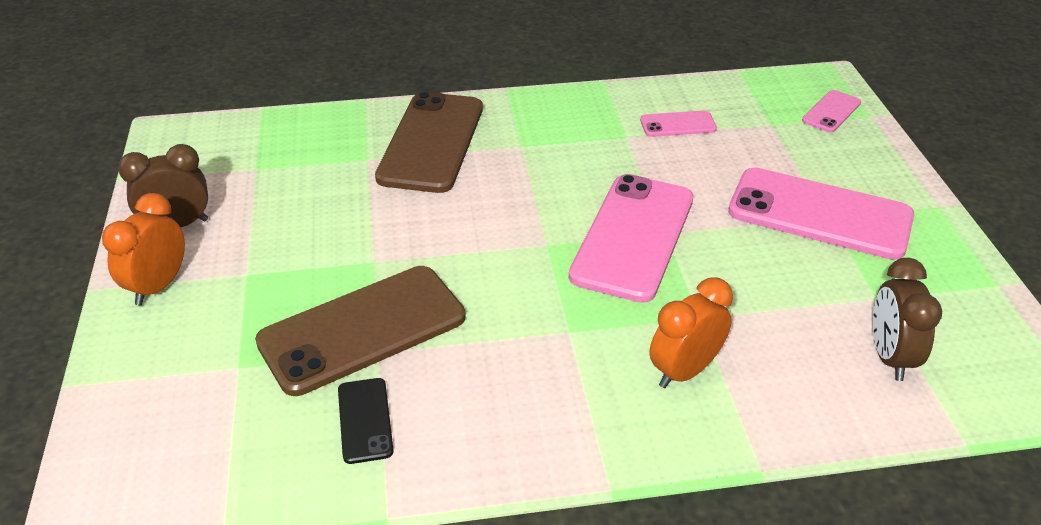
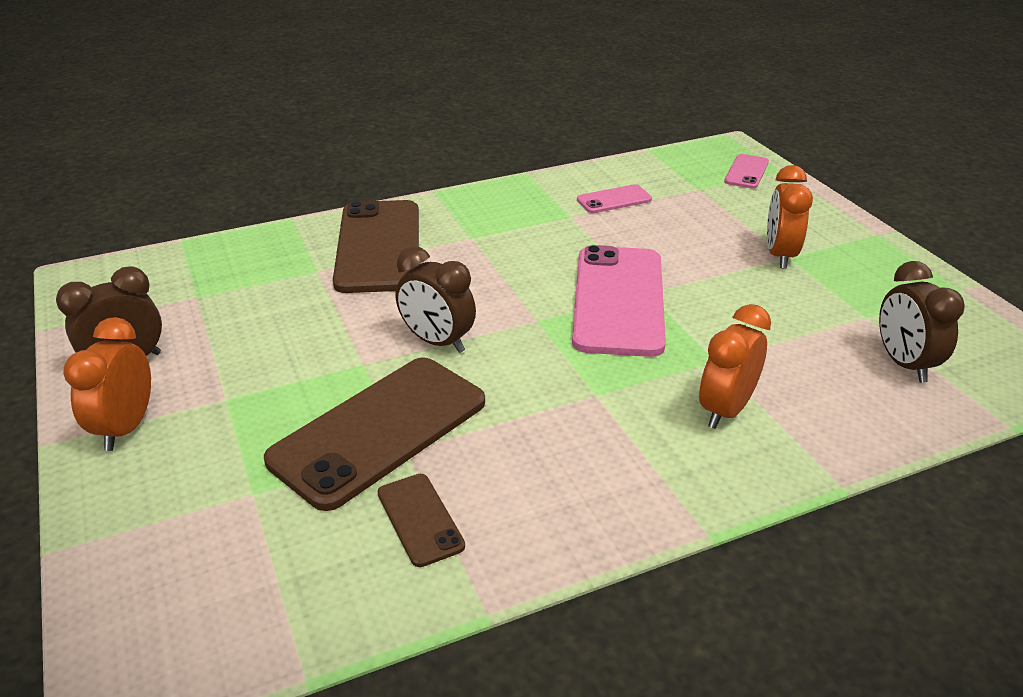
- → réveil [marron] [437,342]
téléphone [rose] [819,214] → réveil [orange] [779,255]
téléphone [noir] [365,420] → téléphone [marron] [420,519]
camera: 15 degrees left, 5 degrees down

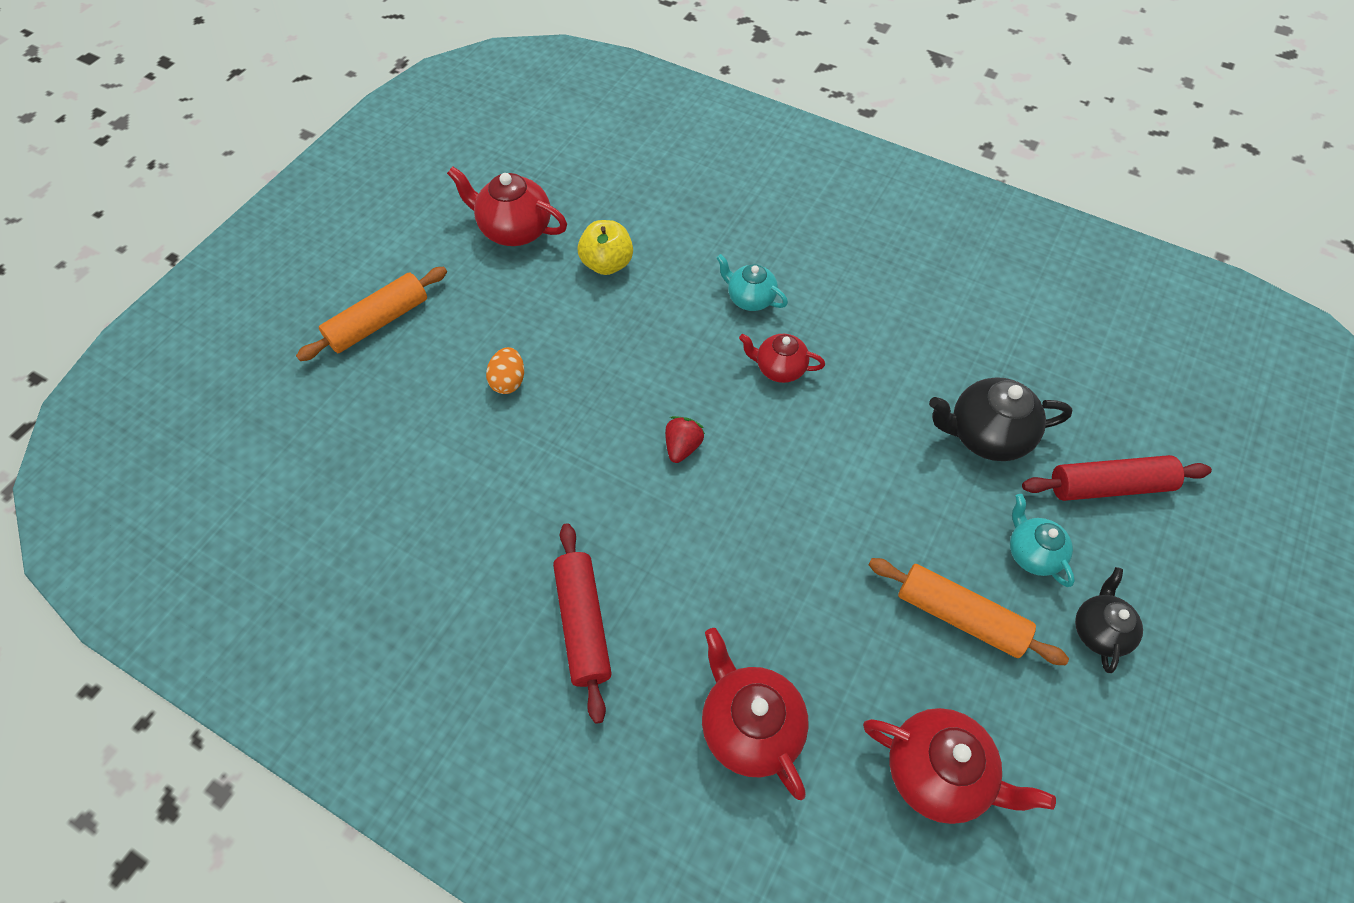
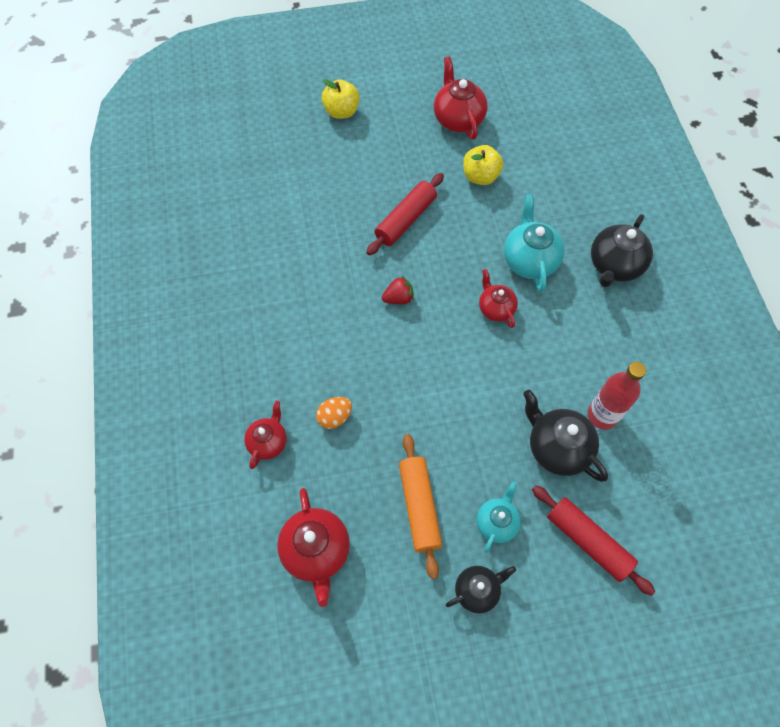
- → bouteille [rouge] [602,415]
- → théière [noir] [614,266]
œuf [orange] [508,381] → œuf [orange] [334,417], move
rouleau à pâtisserie [rouge] [583,624] → rouleau à pâtisserie [rouge] [406,220], move
rouleau à pâtisserie [orange] [379,322] → pomme [jaune] [341,112]
théière [rouge] [750,726] → théière [rouge] [268,442], x0.63
théière [turquoise] [750,298] → théière [turquoise] [529,260], x1.59
camera: 50 degrees right, 5 degrees up

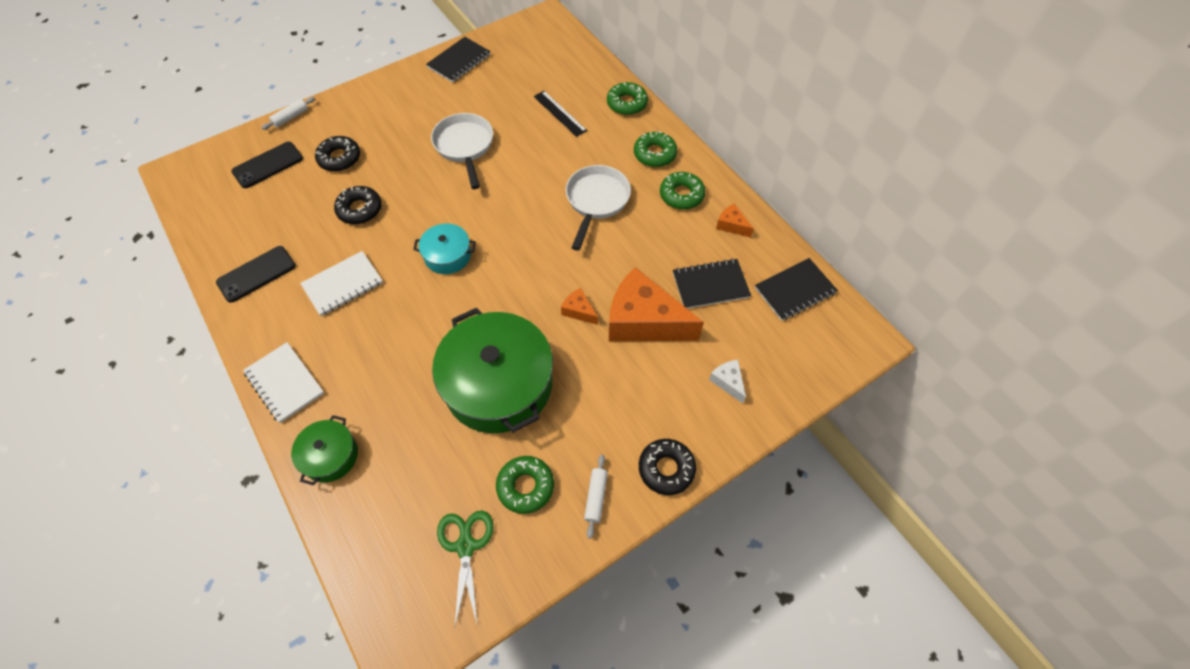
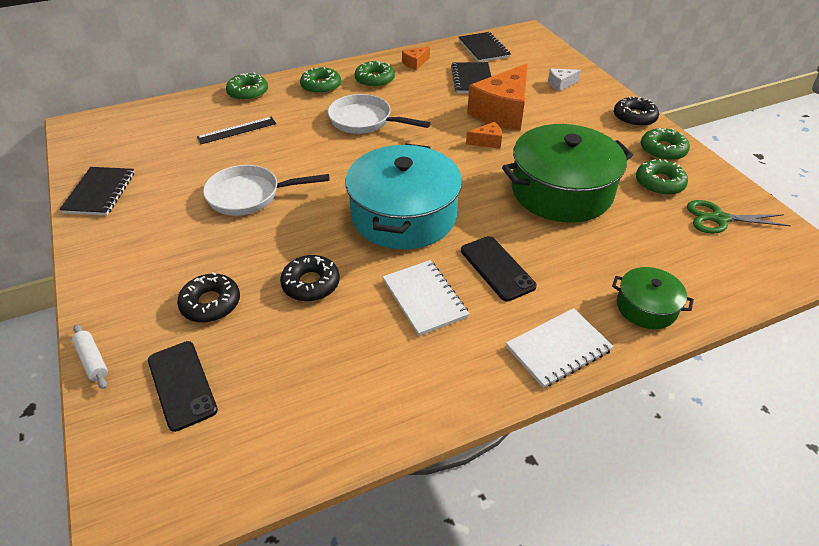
téléphone [noir] [256,274] → téléphone [noir] [497,268], move
rouleau à pâtisserie [blanc] [596,497] → beignet [vert] [663,150]
carnet [noir] [459,61] → carnet [noir] [100,193], 45 degrees clockwise
fromage [orange] [579,311] → fromage [orange] [487,142], 150 degrees counterclockwise
marmite [turquoise] [447,255] → marmite [turquoise] [404,215], x2.05
camera: 80 degrees left, 15 degrees down

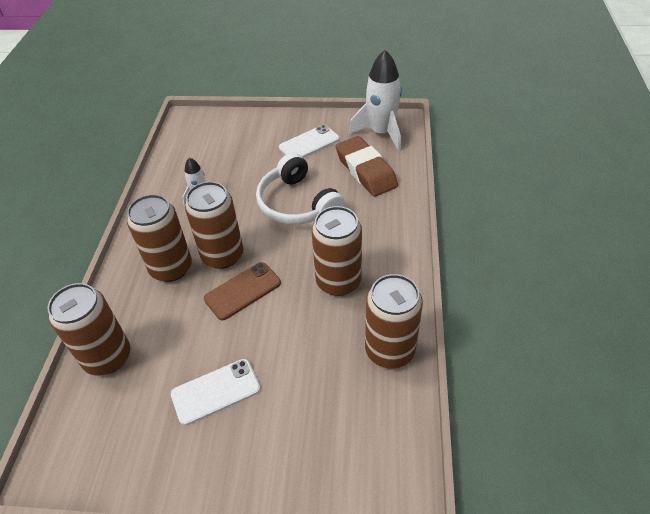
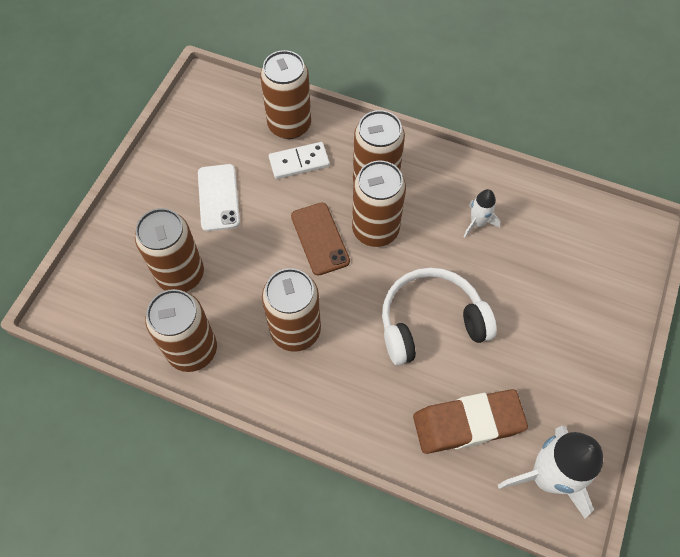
téléphone [blanc] [309,143] → -
- → canette [marron] [180,274]
- → domino [blanc] [299,162]
camera: 105 degrees right, 15 degrees up

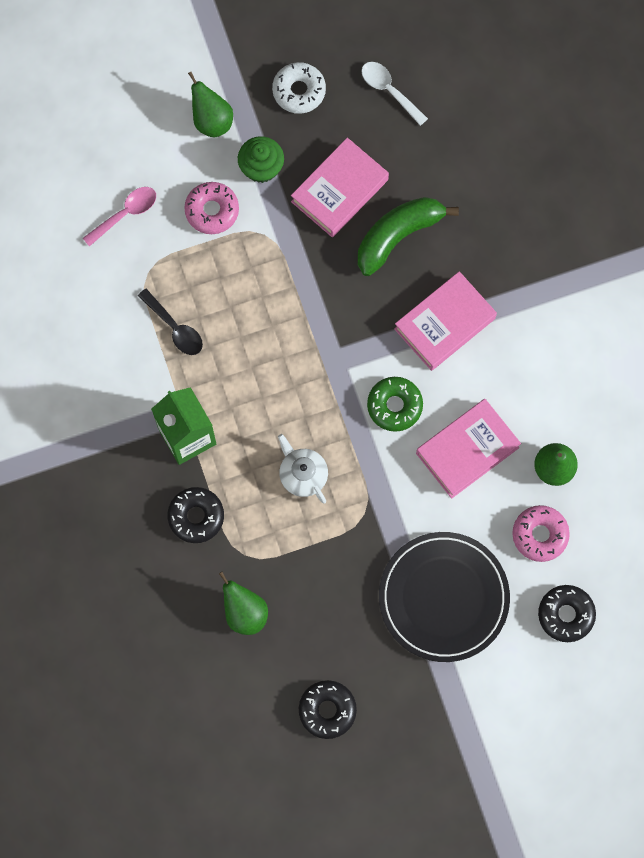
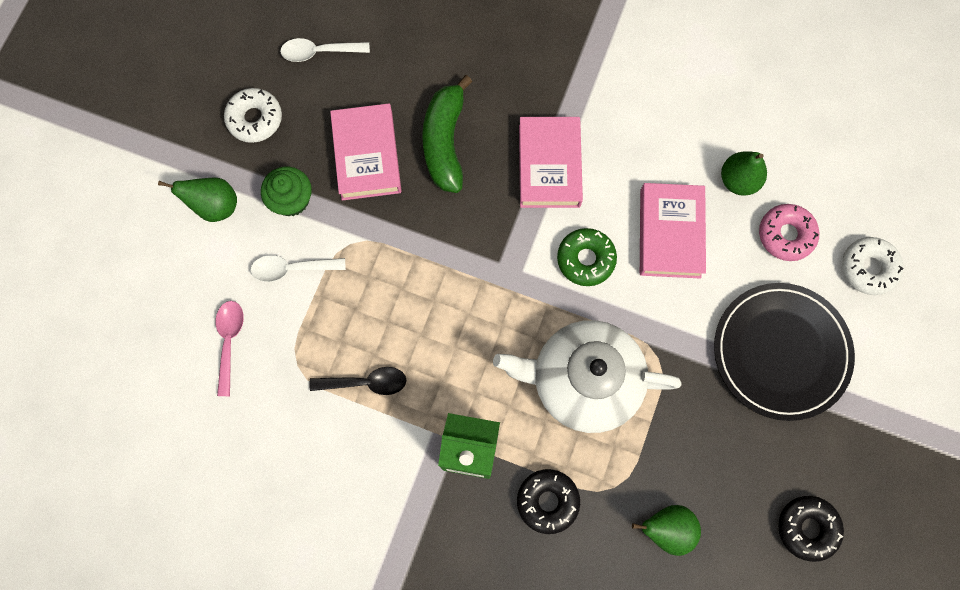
beignet [rose] [212,211] → cuillère [blanc] [292,269]
beignet [noir] [565,614] → beignet [blanc] [868,268]
théière [blanc] [303,474] → théière [blanc] [583,380], x2.07
camera: 50 degrees left, 0 degrees up

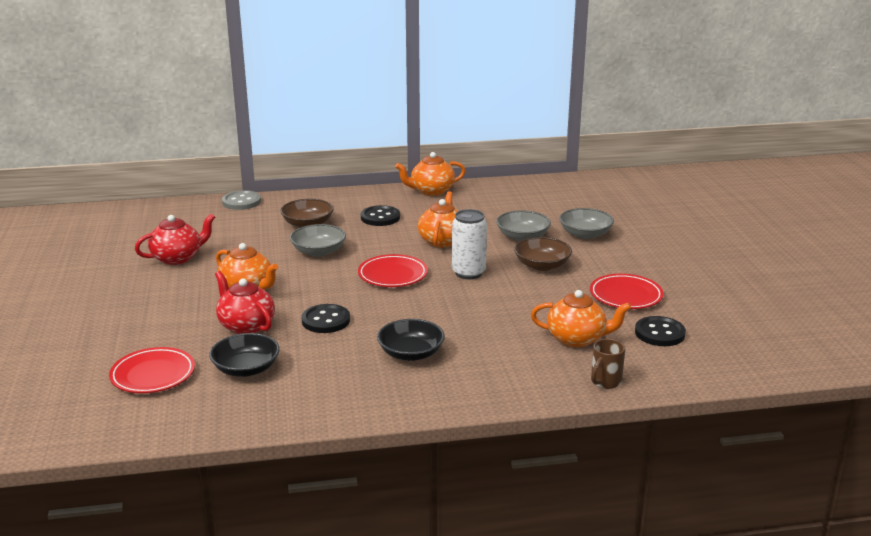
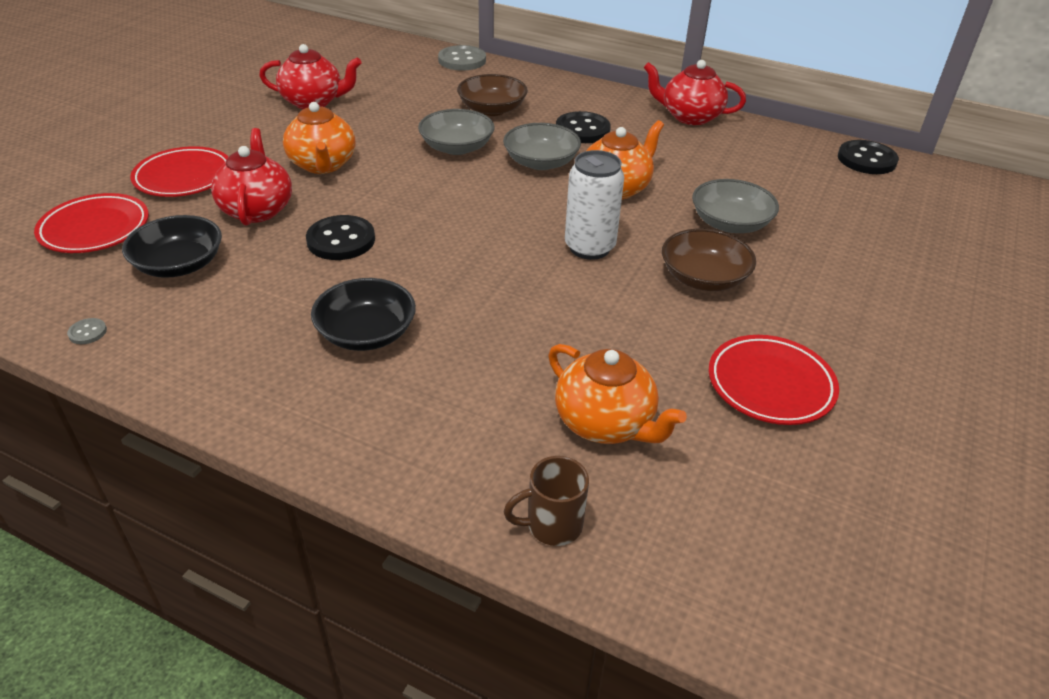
- → bouton [gris] [87,332]
assiette [rouge] [392,275] → assiette [rouge] [184,177], move
bol [gris] [585,234] → bol [gris] [541,162], move
bouton [noir] [659,333] → bouton [noir] [866,159], move
théière [orange] [431,191] → théière [rouge] [690,116]
camera: 35 degrees right, 15 degrees up

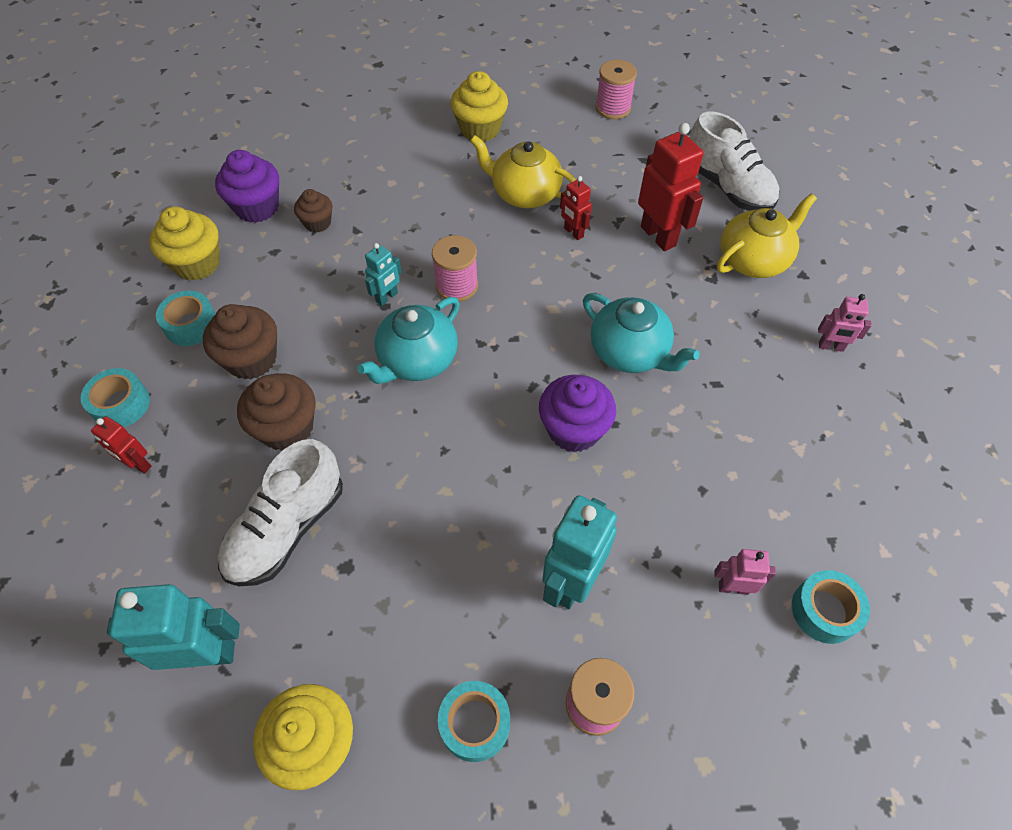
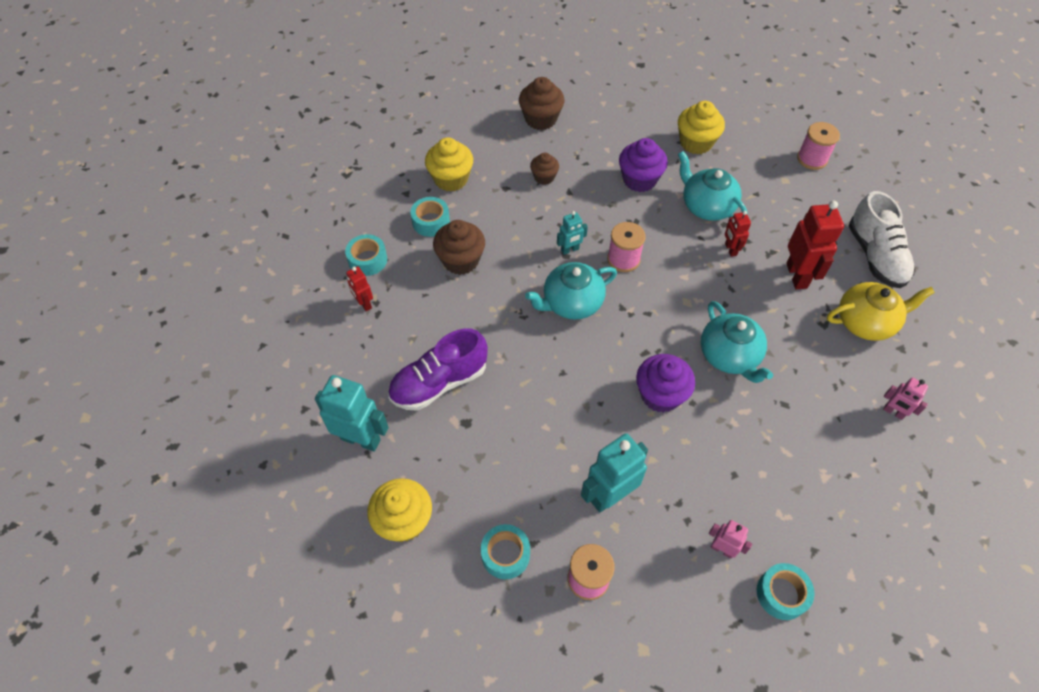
muffin [violet] [257,207] → muffin [violet] [639,180], move
muffin [marron] [287,428] → muffin [marron] [541,119], move
chaussure [blanc] [287,528] → chaussure [violet] [439,382]
théière [jaune] [524,194] → théière [turquoise] [706,206]
camera: 25 degrees right, 0 degrees up

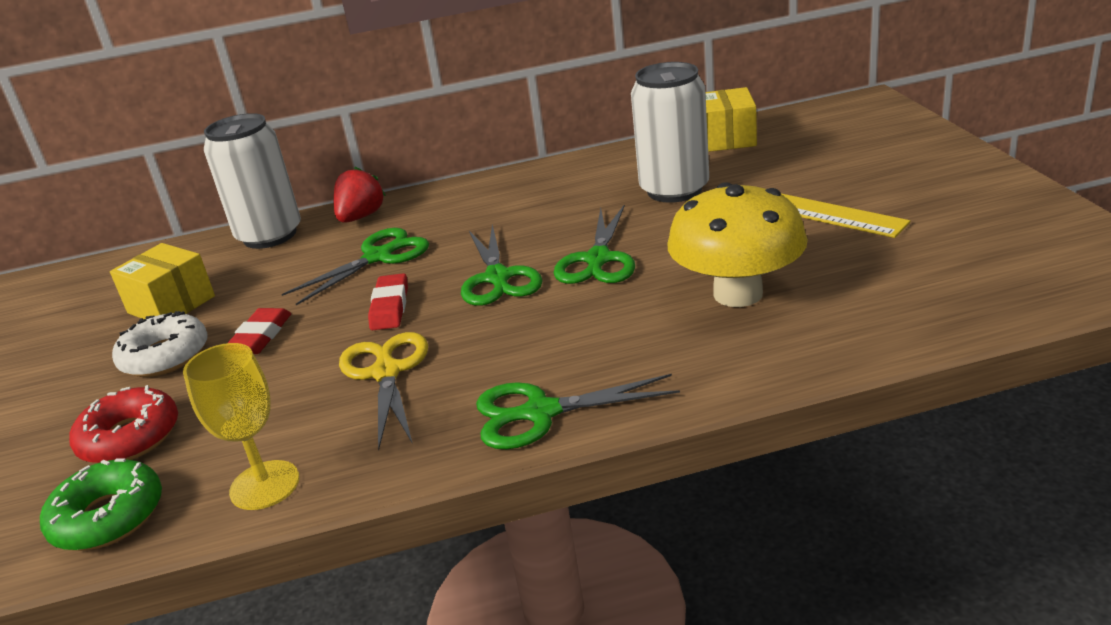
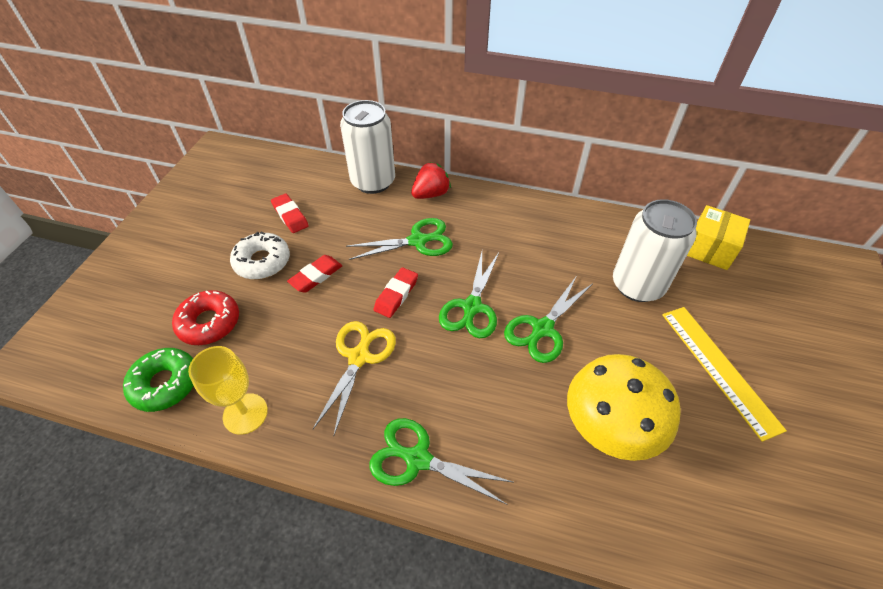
boîte [jaune] [171,304] → gomme [rouge] [290,216]
camera: 25 degrees right, 20 degrees up

